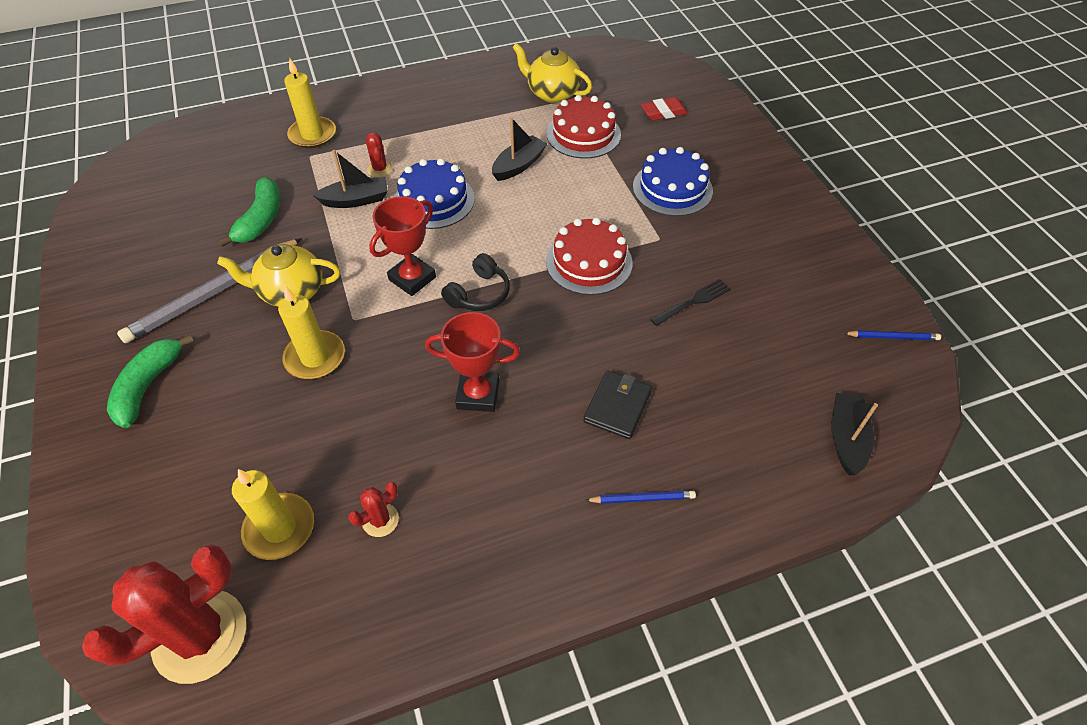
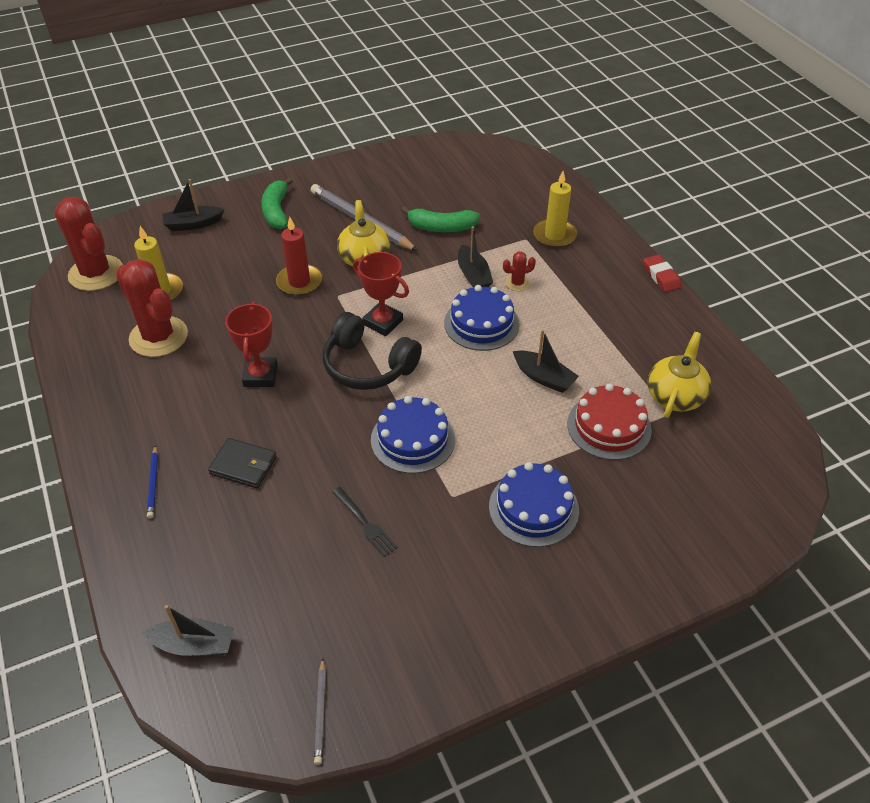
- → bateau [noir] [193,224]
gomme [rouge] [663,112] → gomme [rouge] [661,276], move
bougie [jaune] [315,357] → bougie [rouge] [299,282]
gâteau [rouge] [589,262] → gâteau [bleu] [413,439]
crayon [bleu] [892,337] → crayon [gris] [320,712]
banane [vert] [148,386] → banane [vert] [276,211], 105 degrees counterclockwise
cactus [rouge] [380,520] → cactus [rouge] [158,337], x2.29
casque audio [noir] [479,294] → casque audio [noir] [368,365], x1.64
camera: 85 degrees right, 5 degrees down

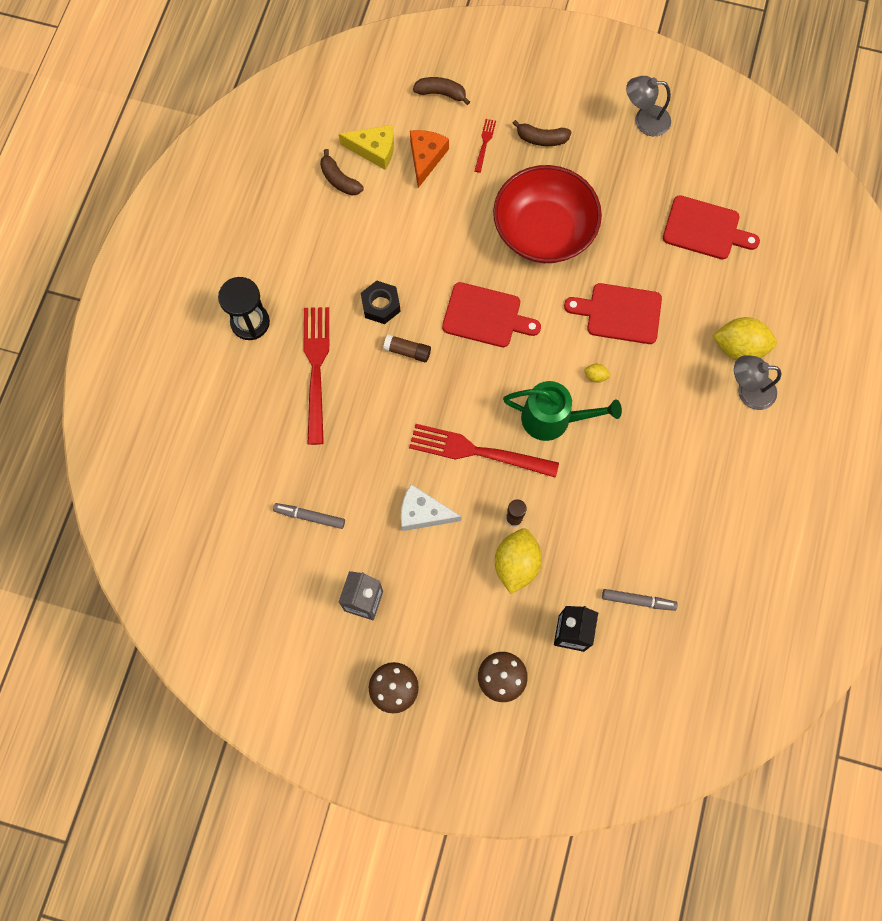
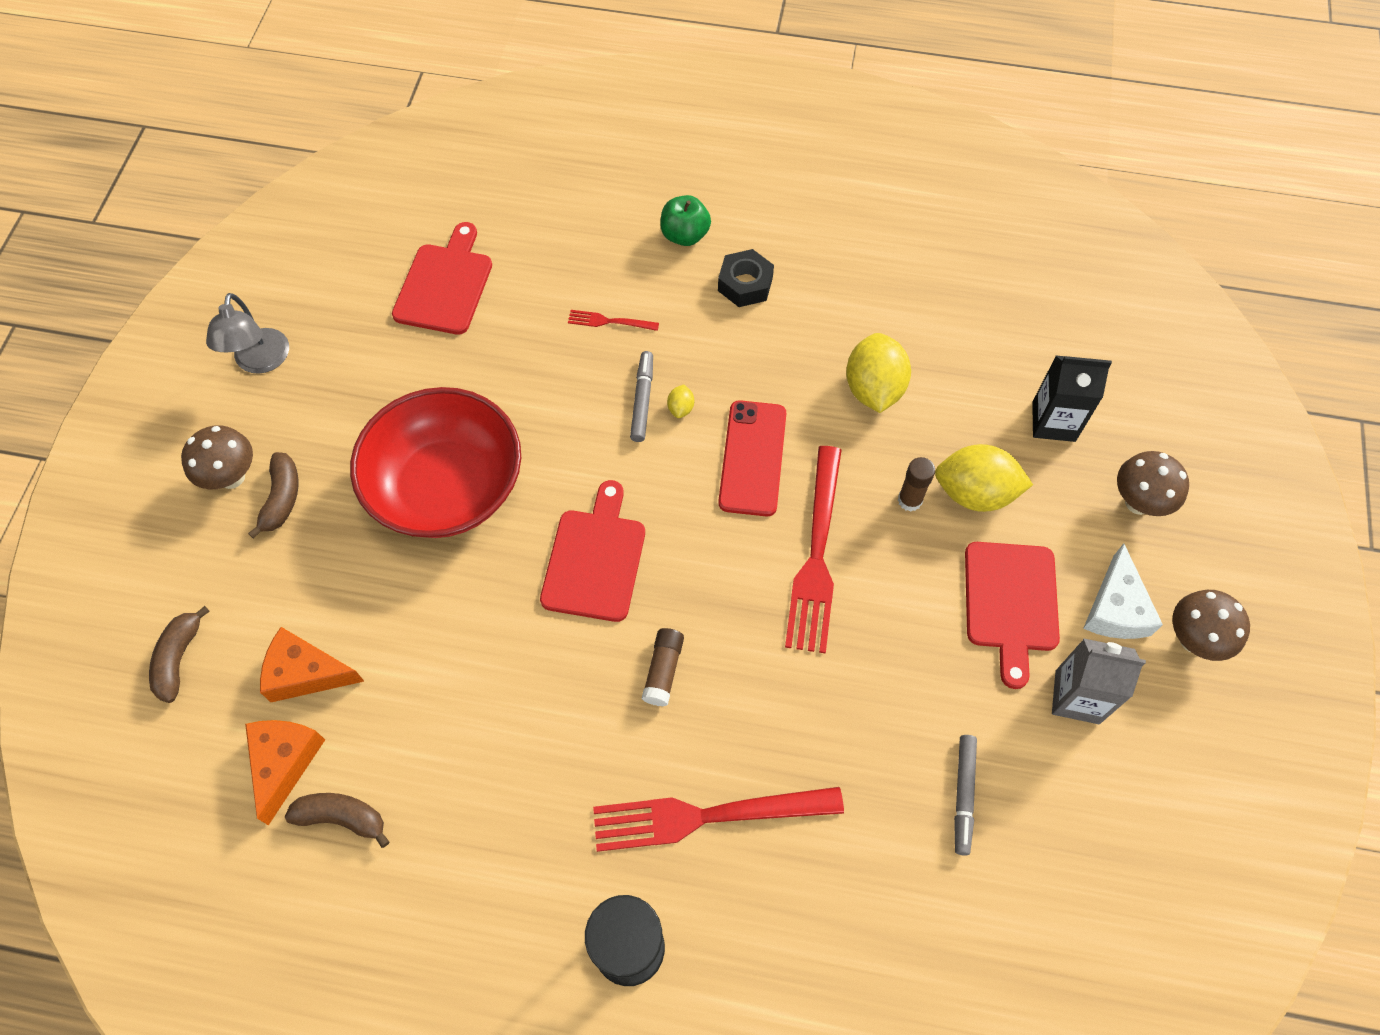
- → champignon [marron] [232,477]
écrou [noir] [381,305] → écrou [noir] [745,284], move
fromage [blanc] [423,513] → fromage [blanc] [1115,608], move
fourchette [rouge] [484,143] → fourchette [rouge] [609,321], move
planche à découper [rouge] [619,313] → planche à découper [rouge] [1011,603], move
feutre [gris] [638,600] → feutre [gris] [642,400], move
citron [jaune] [739,348] → citron [jaune] [873,389], move
arrosoir [vert] [553,419] → téléphone [rouge] [752,458]
lampe [gris] [748,391] → pomme [vert] [685,235]
fromage [jaune] [374,150] → fromage [orange] [284,762]
banane [marron] [339,180] → banane [marron] [342,818], 120 degrees counterclockwise
camera: 95 degrees left, 10 degrees down

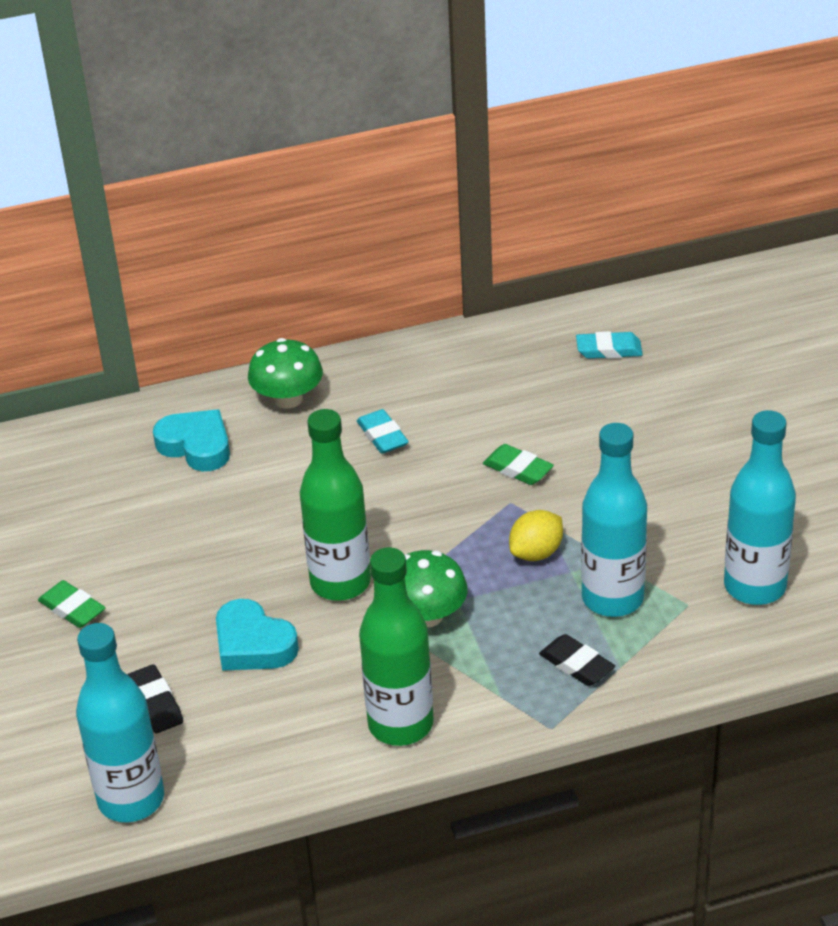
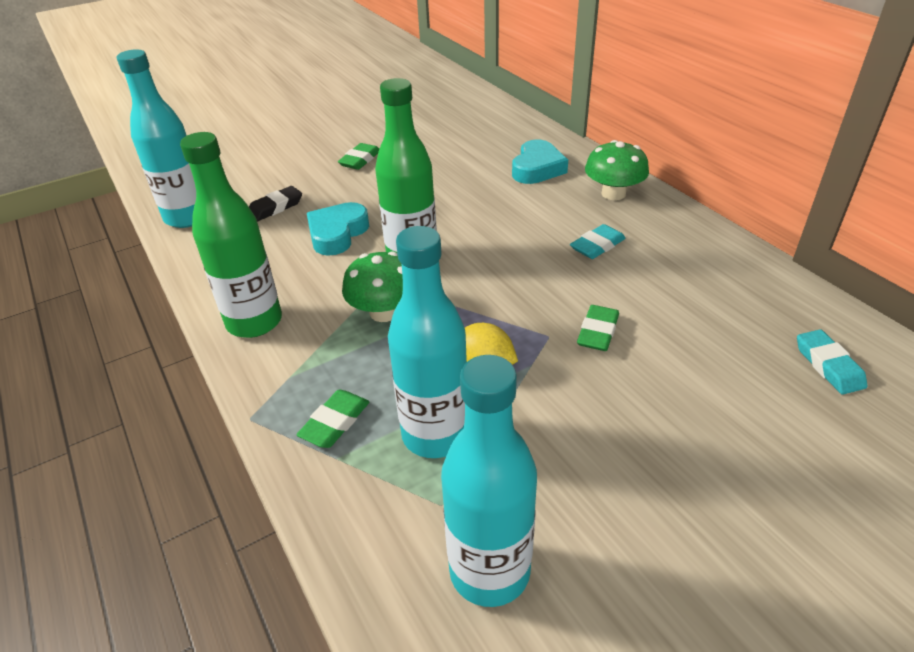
gomme [noir] [576,664] → gomme [vert] [335,422]
camera: 75 degrees right, 0 degrees up

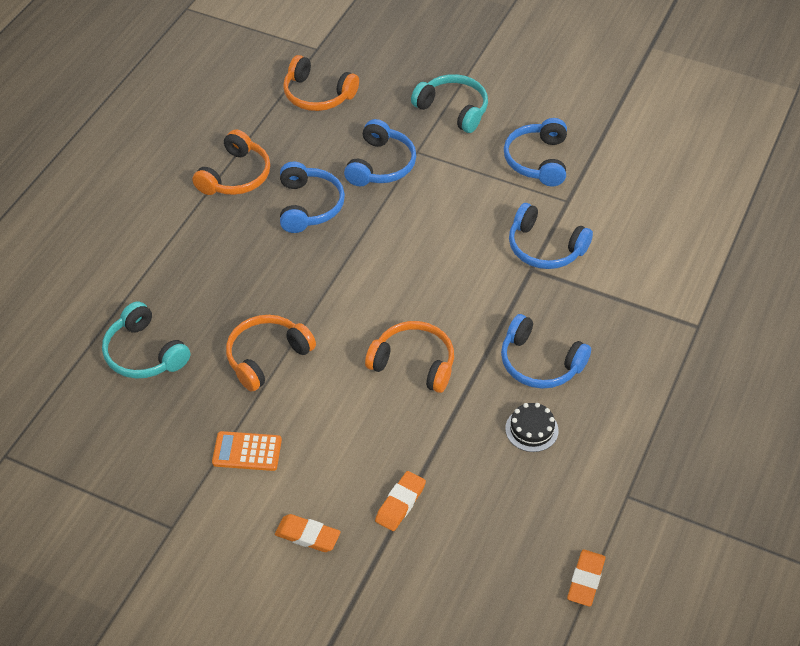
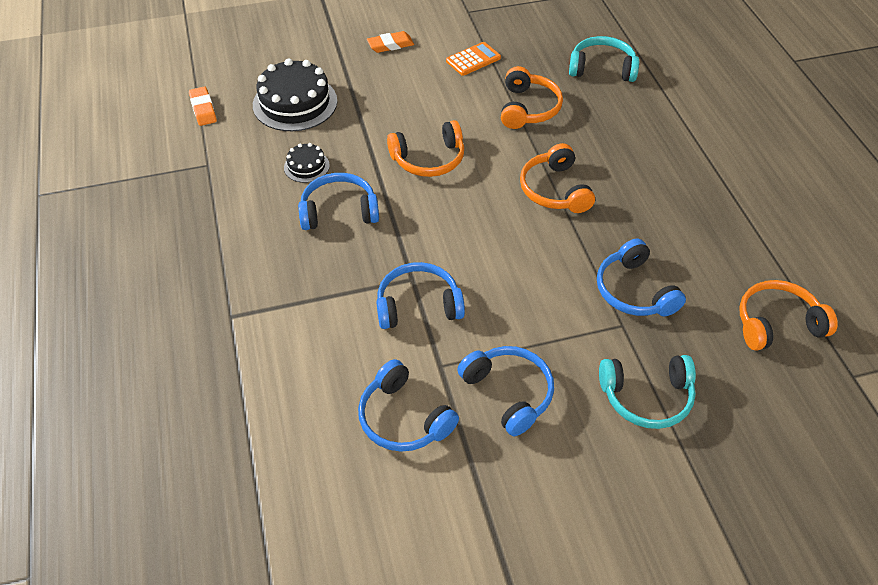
gomme [orange] [400,503] → -
- → gâteau [noir] [295,103]
casque audio [orange] [235,176] → casque audio [orange] [555,190], move
casque audio [bleu] [309,206] → casque audio [bleu] [403,418], move
camera: 140 degrees right, 0 degrees up

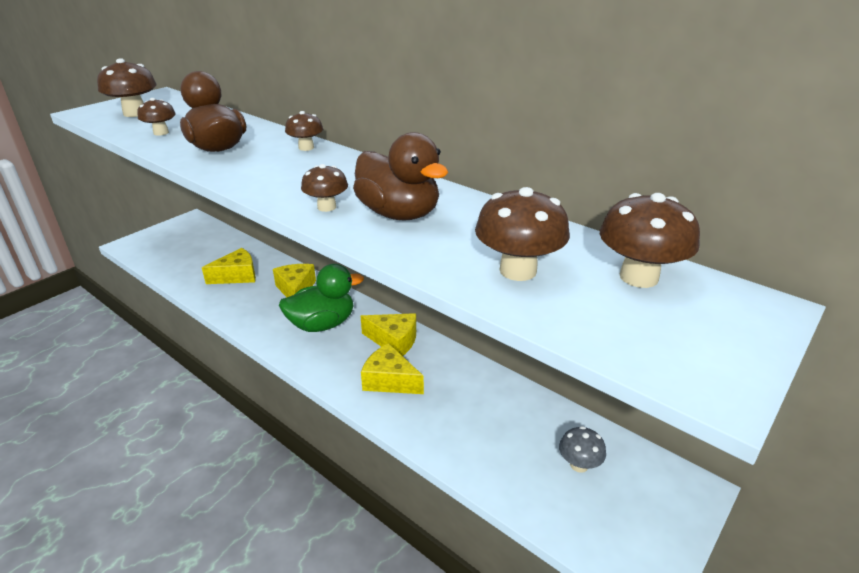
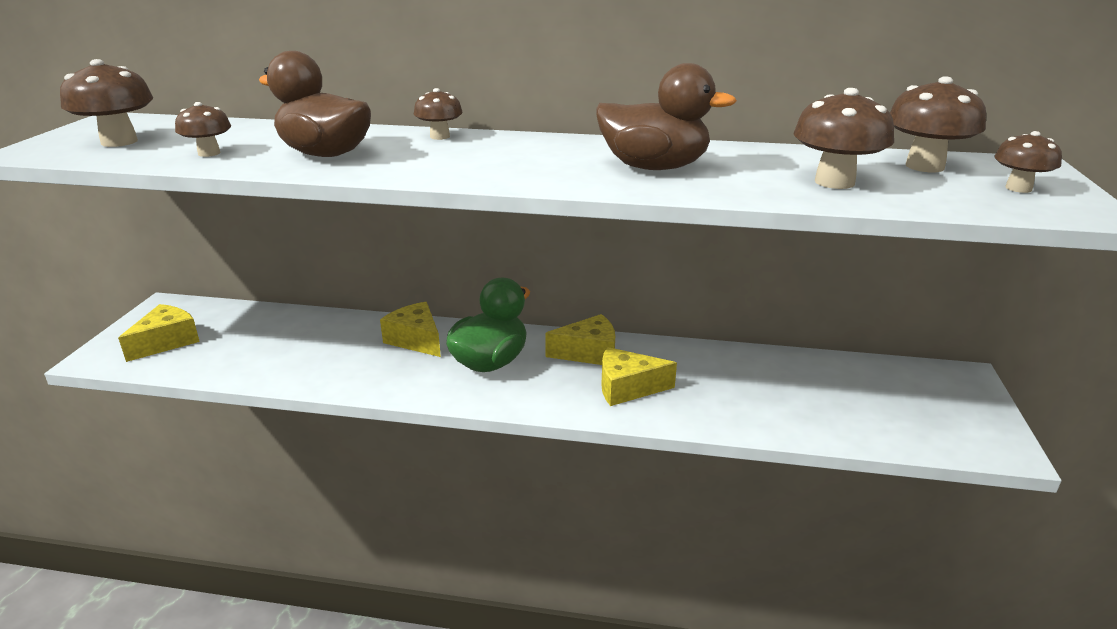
champignon [gris] [579,464] → -
fromage [jaune] [237,276] → fromage [jaune] [166,342], move
champignon [marron] [326,207] → champignon [marron] [1018,188], move
camera: 30 degrees left, 5 degrees down

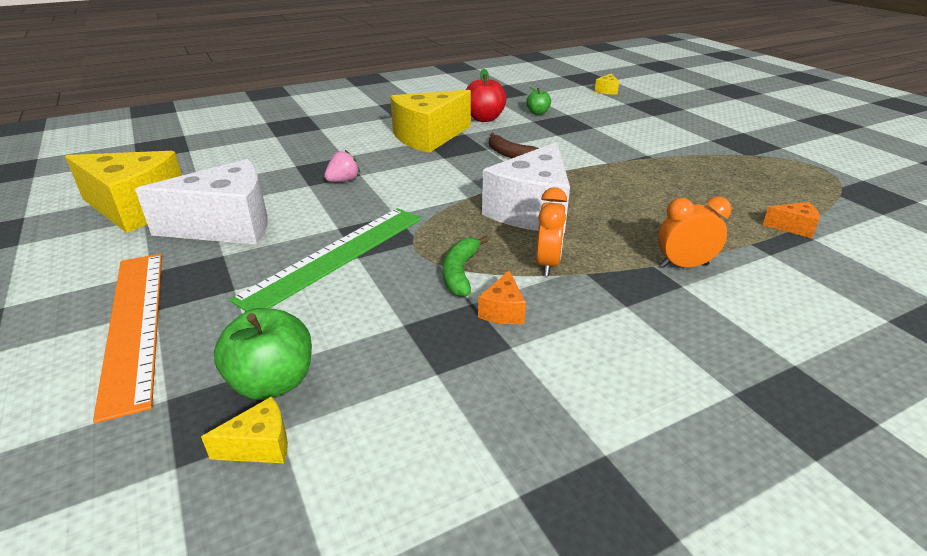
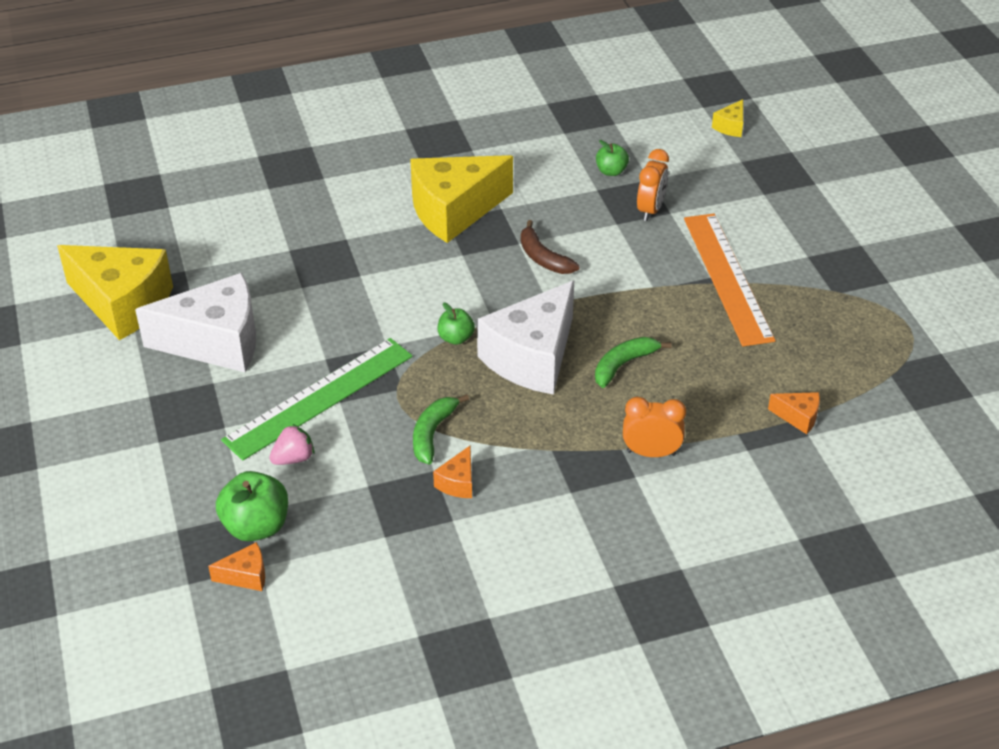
pomme [rouge] [484,119] → -
- → pomme [vert] [456,338]
- → banane [vert] [623,365]
règle [orange] [134,324] → règle [orange] [727,278], move
fraise [rose] [343,180] → fraise [rose] [293,458], move
réveil [orange] [547,264] → réveil [orange] [650,210], move
fromage [jaune] [260,445] → fromage [orange] [246,576]
camera: 10 degrees right, 10 degrees up

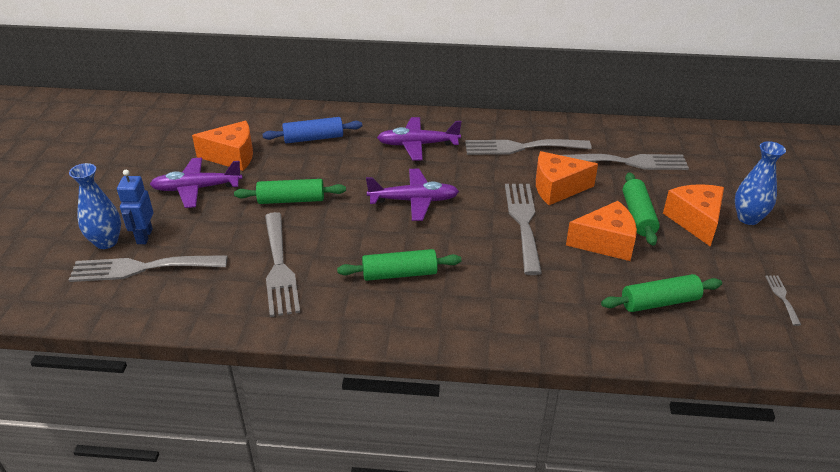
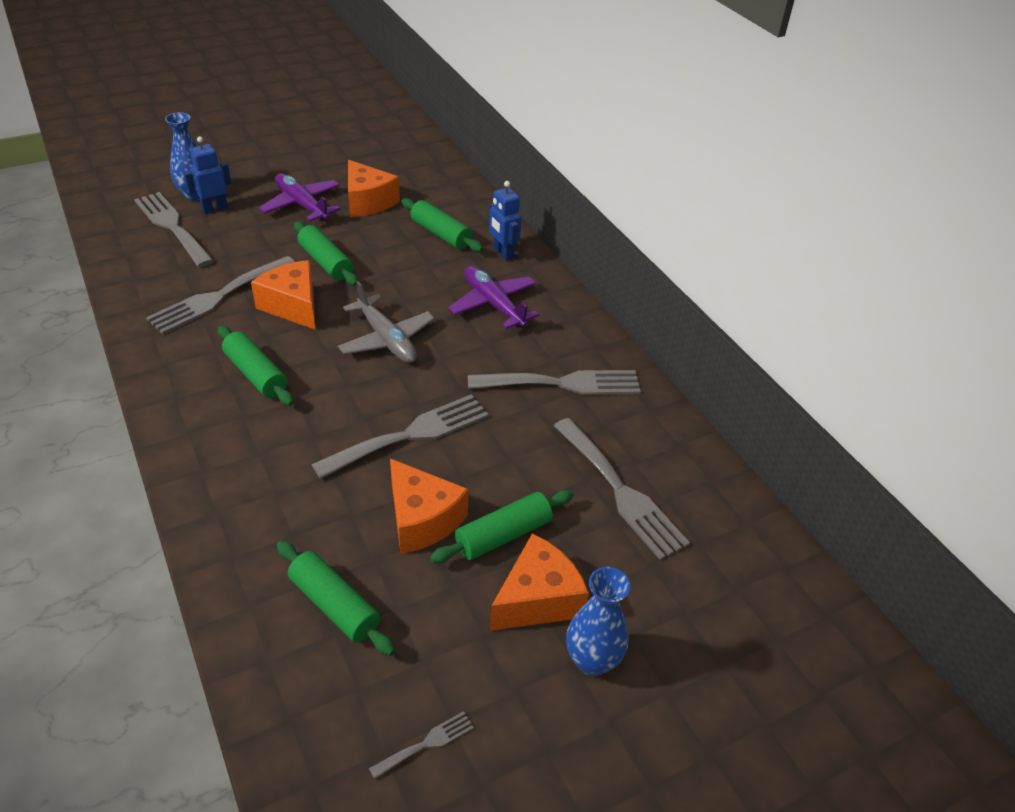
- → robot [bleu] [503,253]
fromage [orange] [557,188] → fromage [orange] [293,306], move
rouleau à pâtisserie [bleu] [313,138] → rouleau à pâtisserie [vert] [441,234]
avion [violet] [414,201] → avion [gris] [387,339]
fourchette [gris] [520,147] → fourchette [gris] [563,383], 120 degrees clockwise
camera: 55 degrees right, 5 degrees up

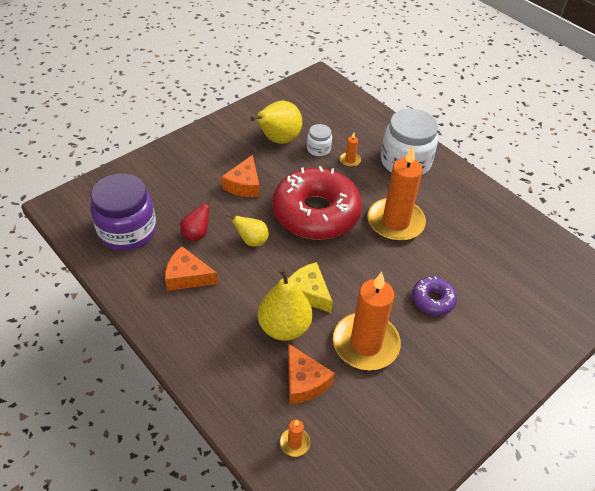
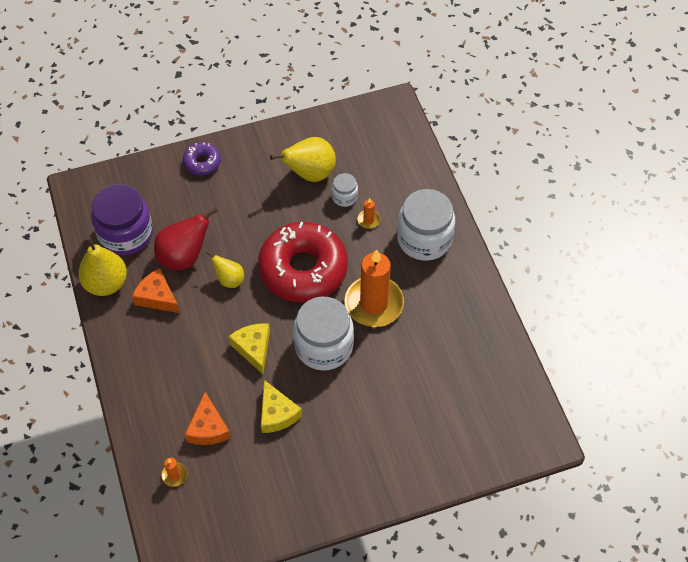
fromage [orange] [244,185] → -
- → bocal [blanc] [324,346]
poire [jaune] [284,327] → poire [jaune] [106,283], move
beignet [violet] [433,300] → beignet [violet] [202,162], move
bougie [orange] [365,344] → fromage [jaune] [277,413]
poire [rouge] [197,234] → poire [rouge] [184,257], x1.74
camera: 25 degrees right, 10 degrees up

